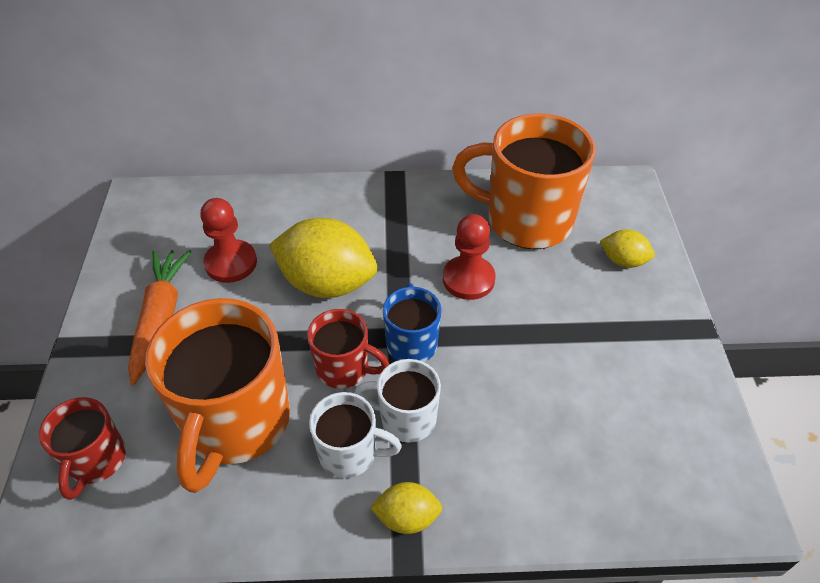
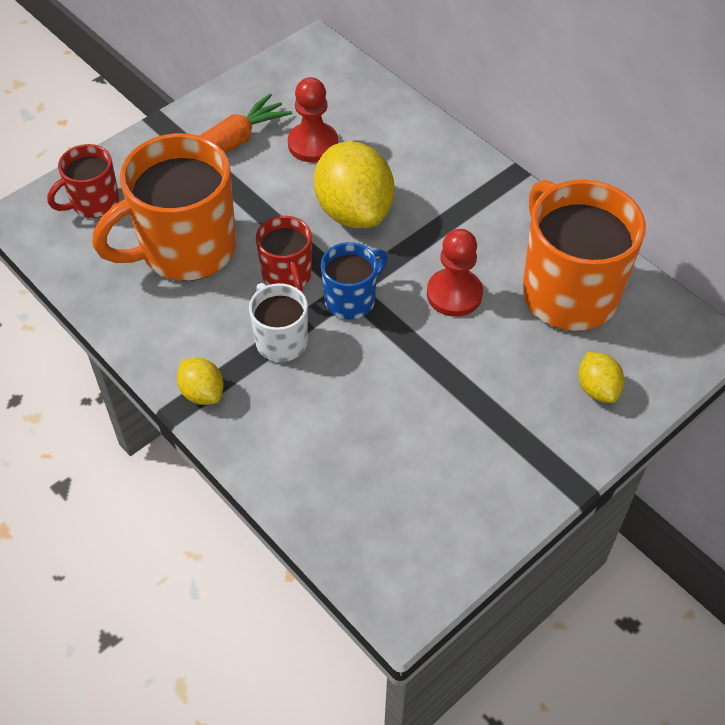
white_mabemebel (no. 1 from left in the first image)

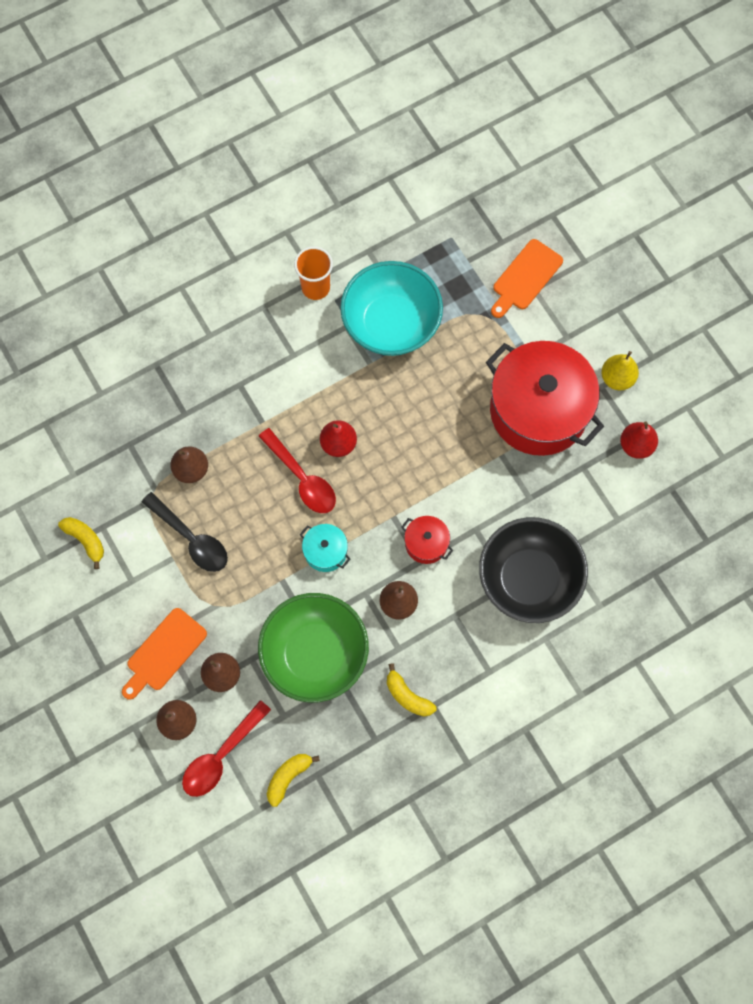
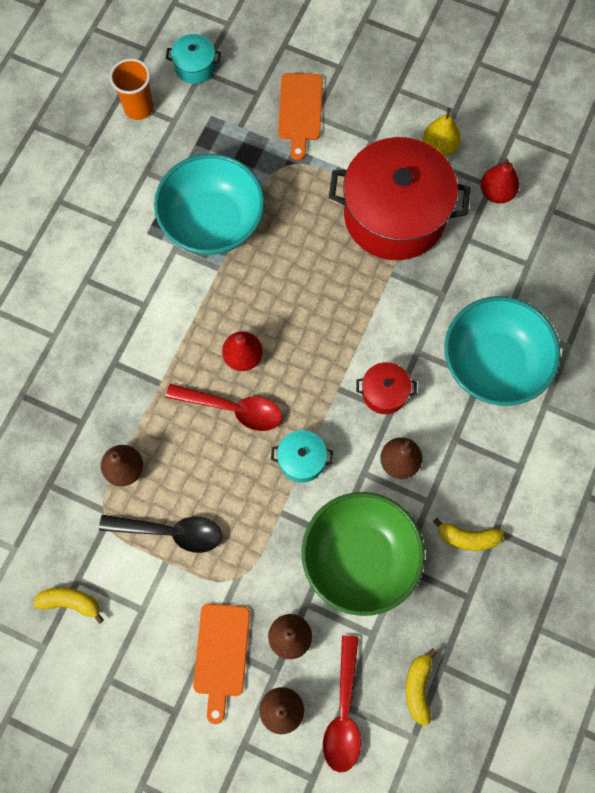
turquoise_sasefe (no. 1 from left); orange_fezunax; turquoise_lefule (no. 2 from left)

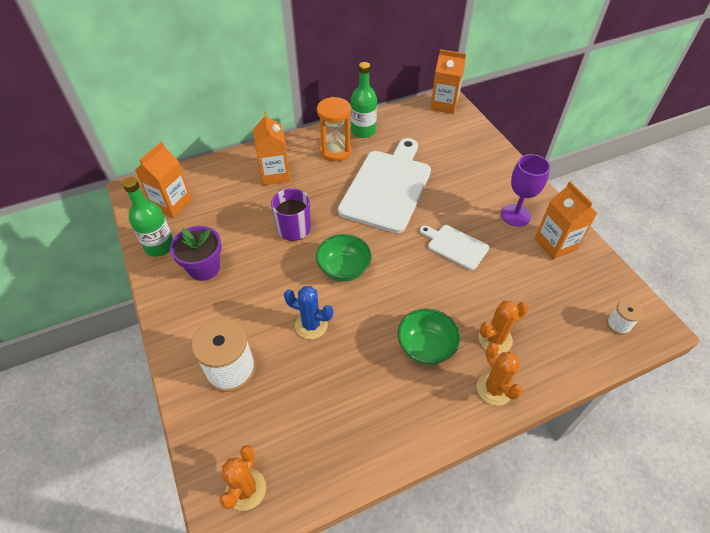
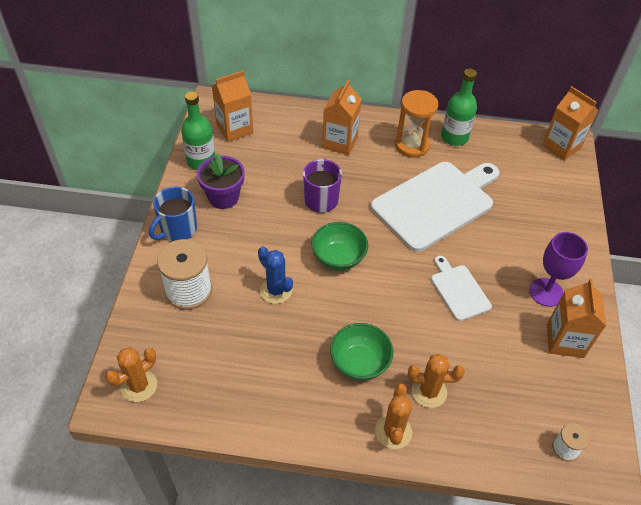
blue_mabemebel

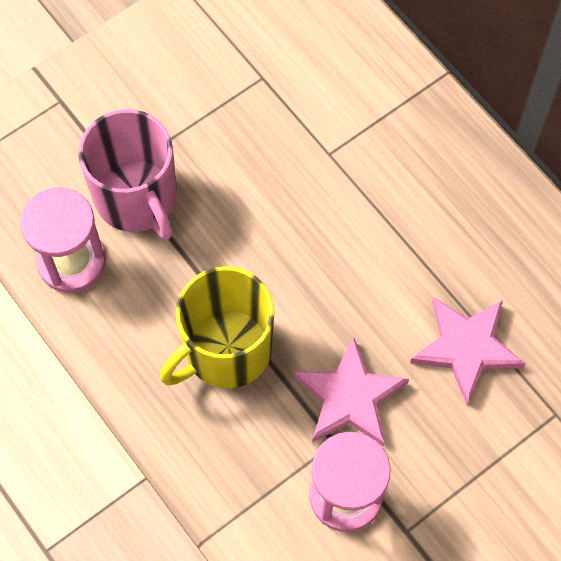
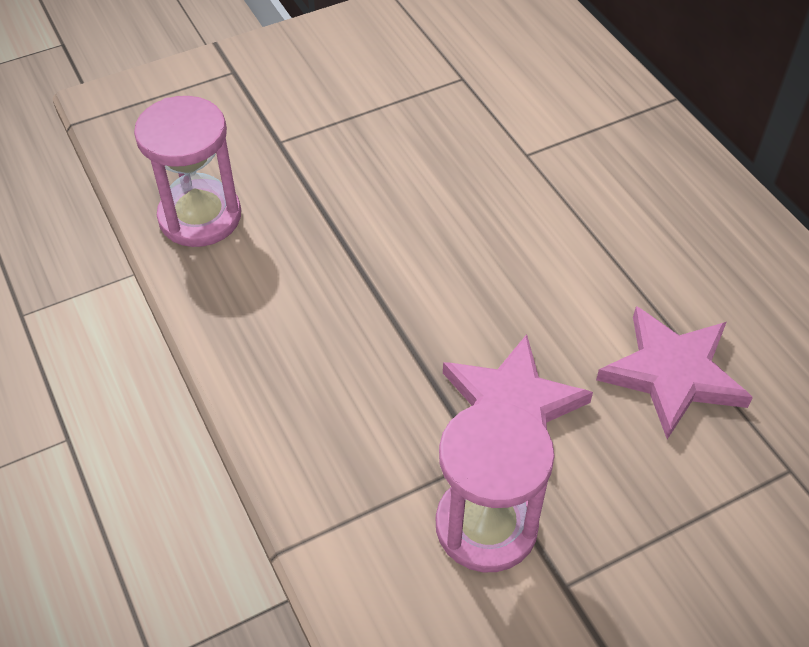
pink_mabemebel; yellow_mabemebel

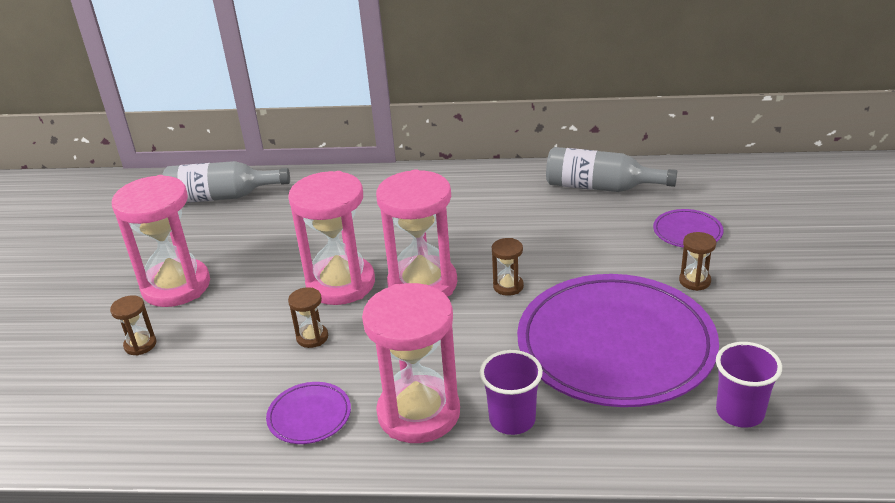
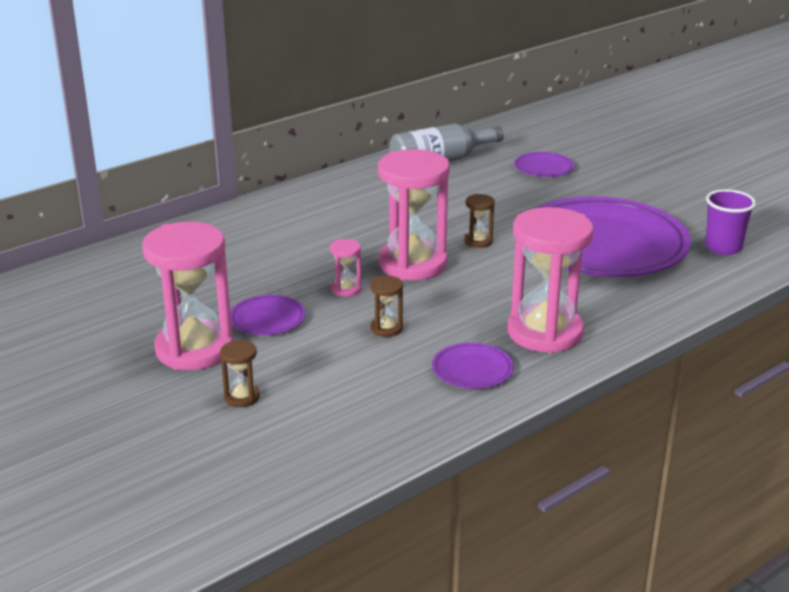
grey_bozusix (no. 1 from left in the first image); purple_fezunax (no. 1 from left in the first image); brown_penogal (no. 4 from left in the first image); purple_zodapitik (no. 1 from left); pink_penogal (no. 2 from left)

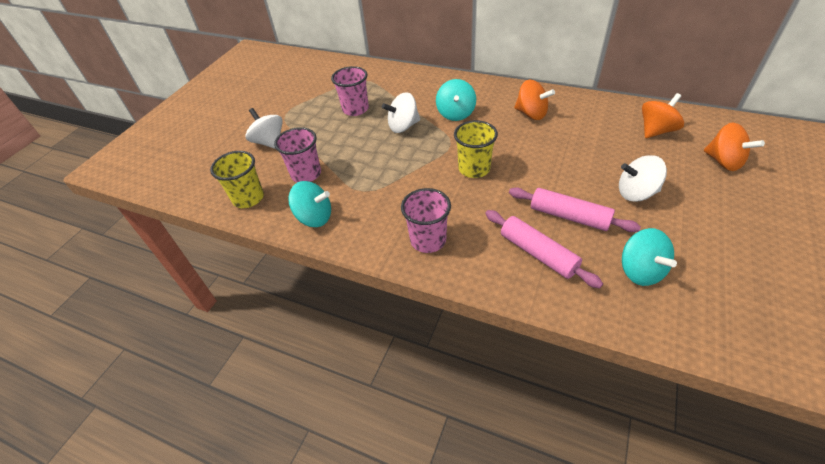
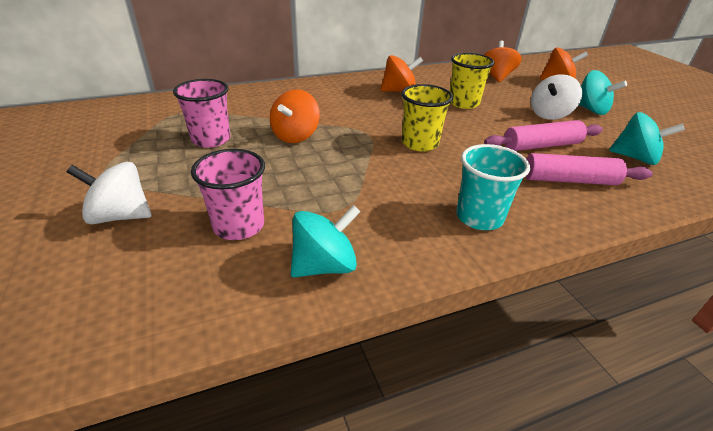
yellow_fezunax (no. 2 from left); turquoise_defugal (no. 2 from left); orange_defugal (no. 1 from left); turquoise_fezunax

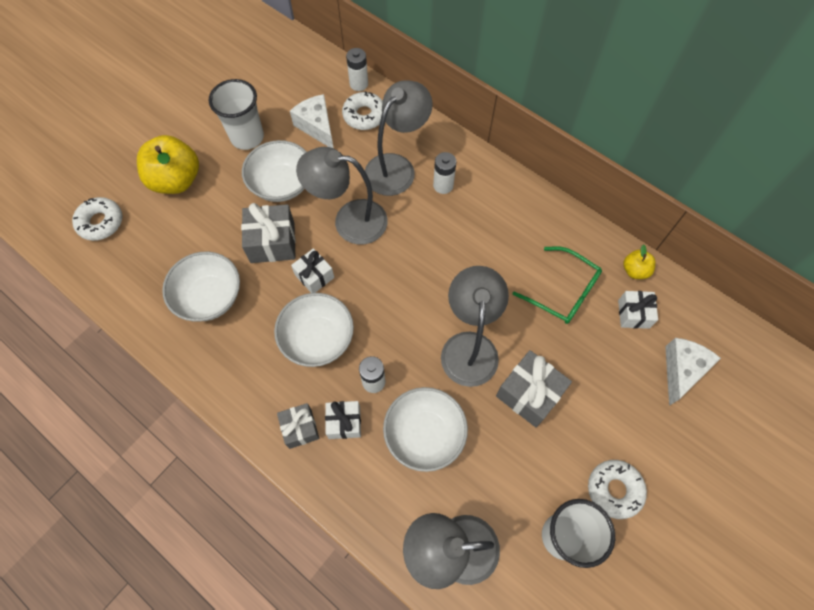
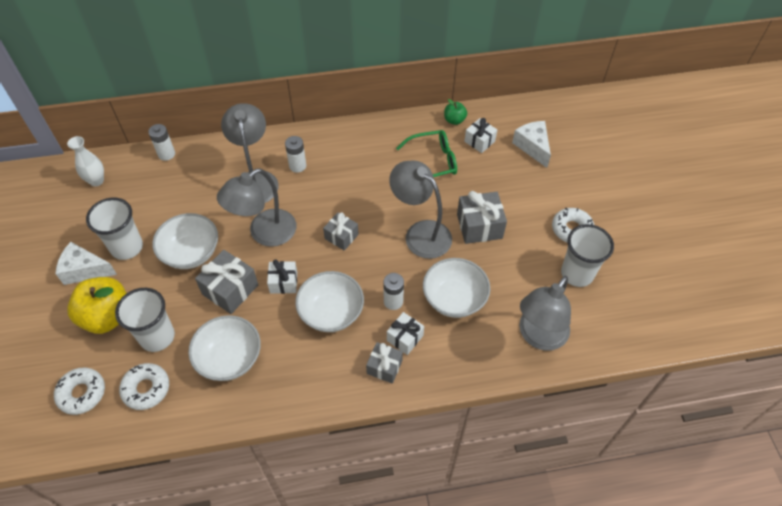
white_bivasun; white_fezunax (no. 2 from left); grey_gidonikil (no. 2 from left); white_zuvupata (no. 1 from left); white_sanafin (no. 2 from left); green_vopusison

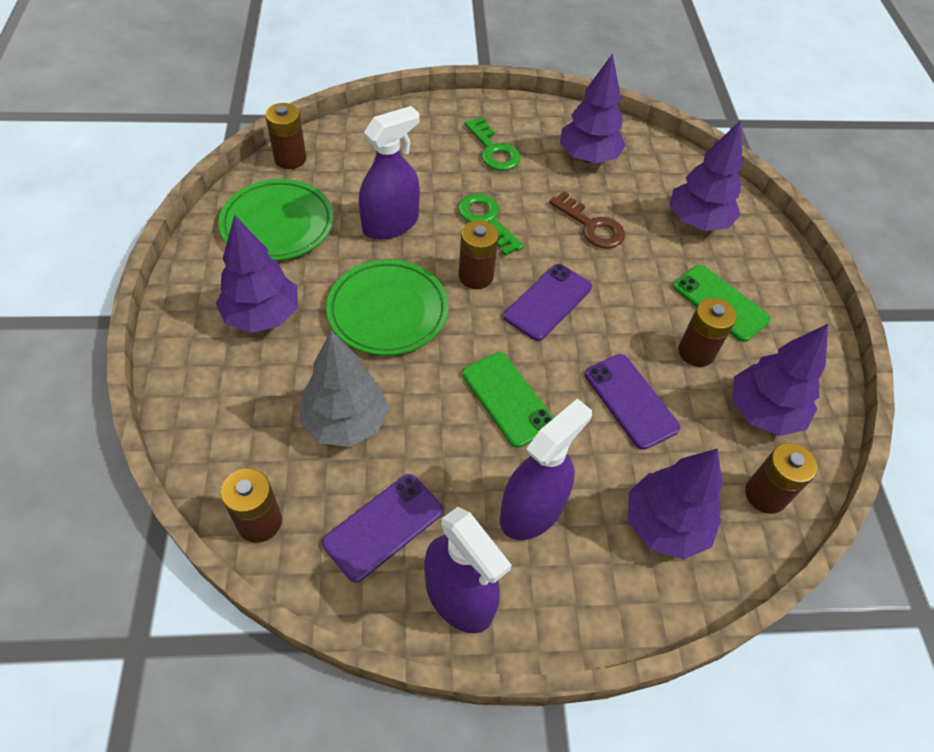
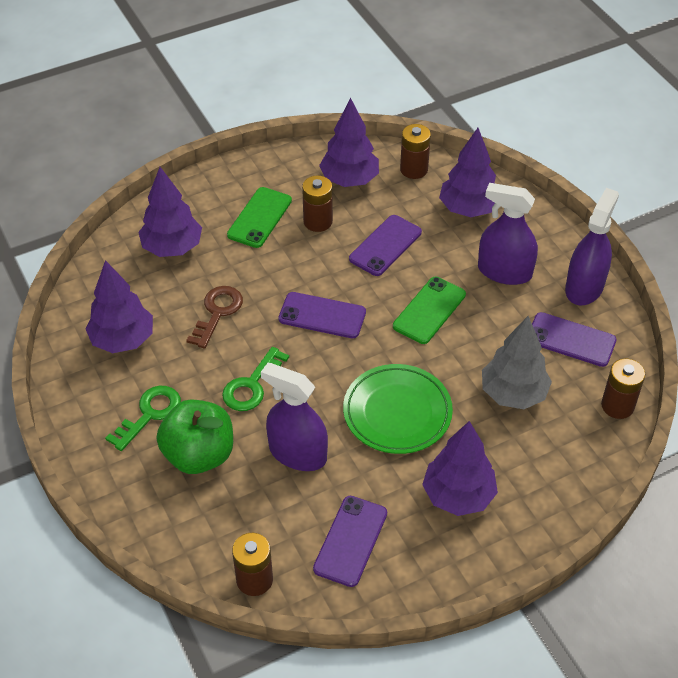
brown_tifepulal (no. 3 from left in the first image); green_vopusison; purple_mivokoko (no. 2 from left)

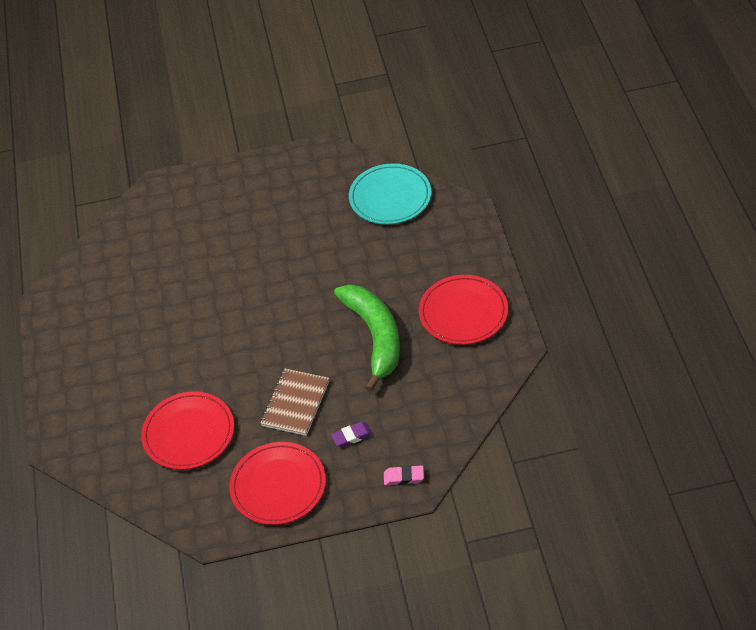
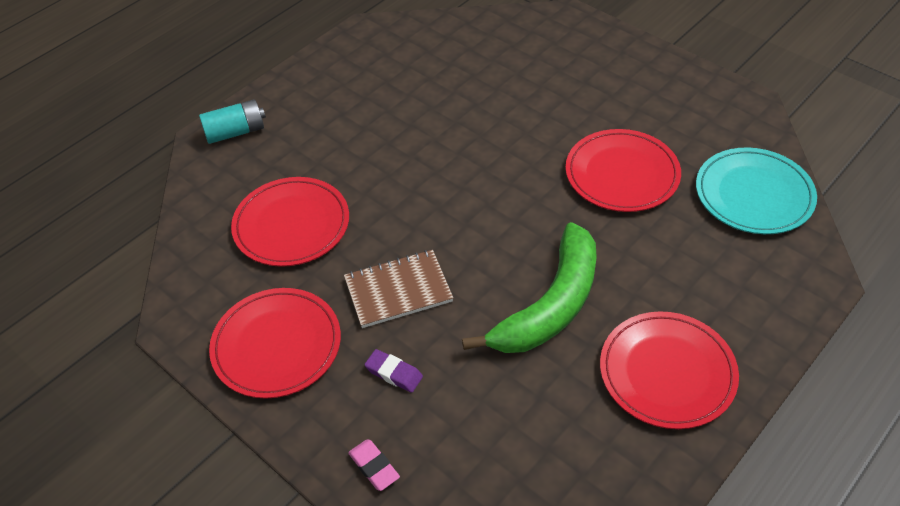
turquoise_tifepulal; red_zodapitik (no. 3 from left)

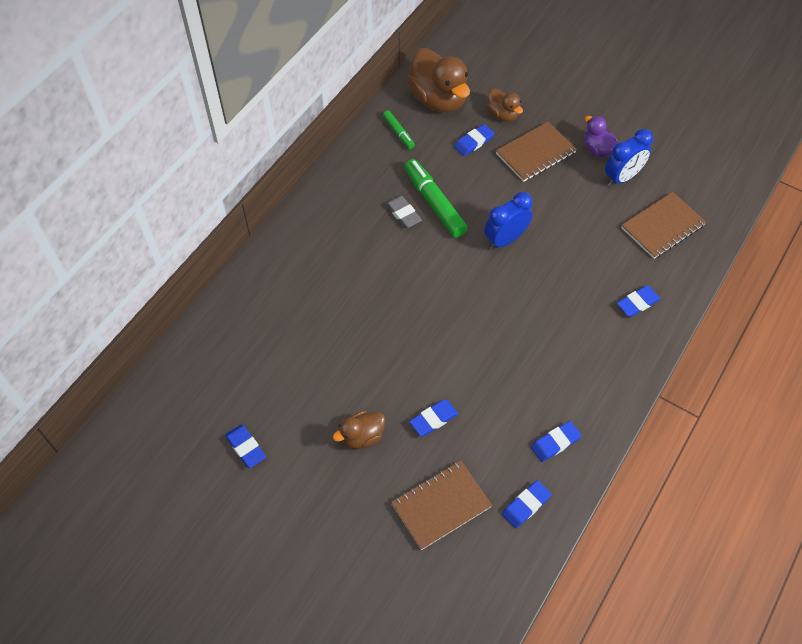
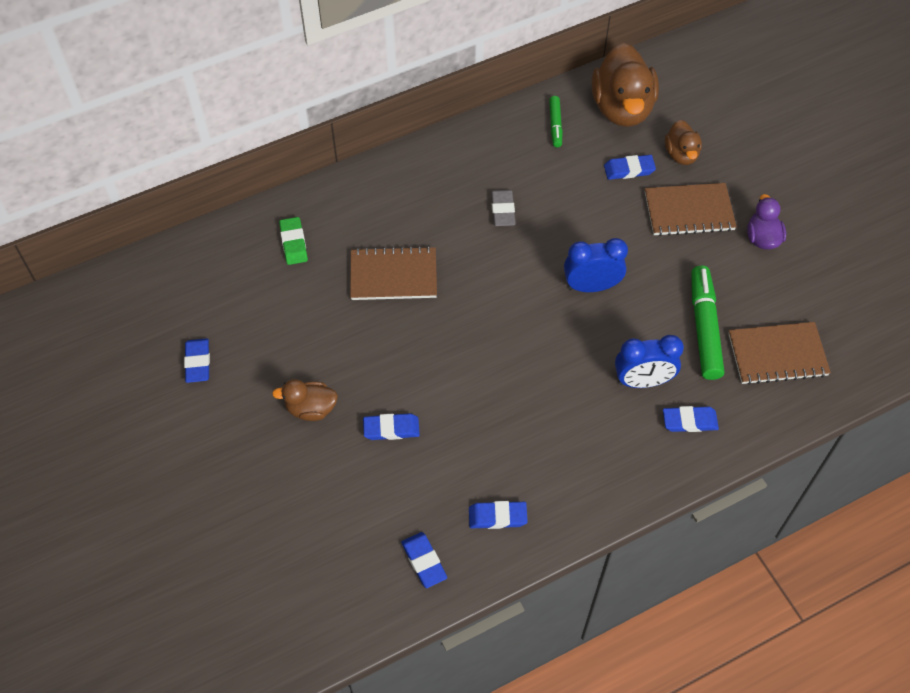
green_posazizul; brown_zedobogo (no. 1 from left); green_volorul (no. 2 from left); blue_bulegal (no. 2 from left); blue_posazizul (no. 3 from left)

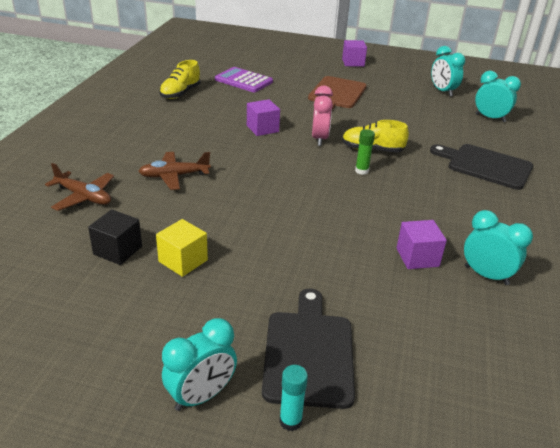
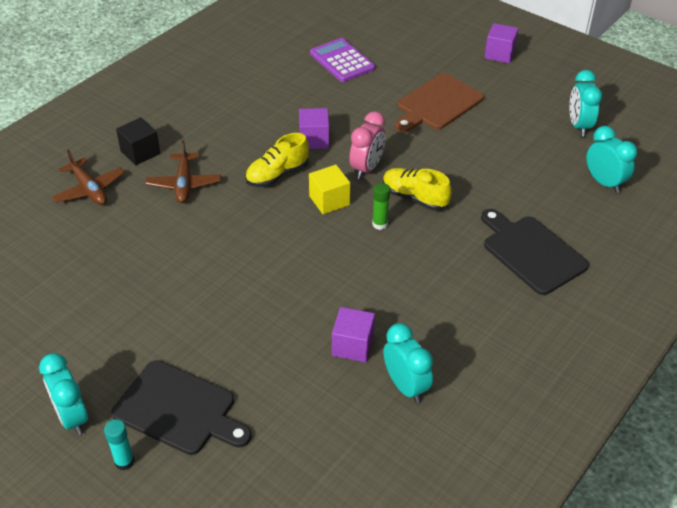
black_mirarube; yellow_mirarube; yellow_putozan (no. 1 from left); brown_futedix (no. 2 from left); turquoise_bulegal (no. 1 from left); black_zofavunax (no. 1 from left)

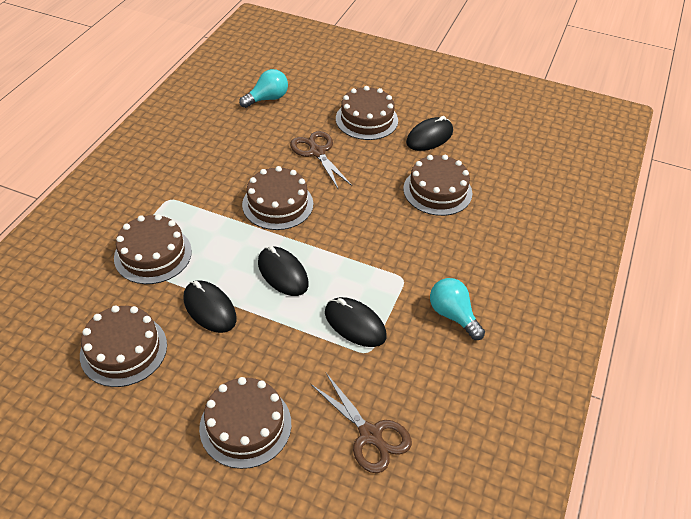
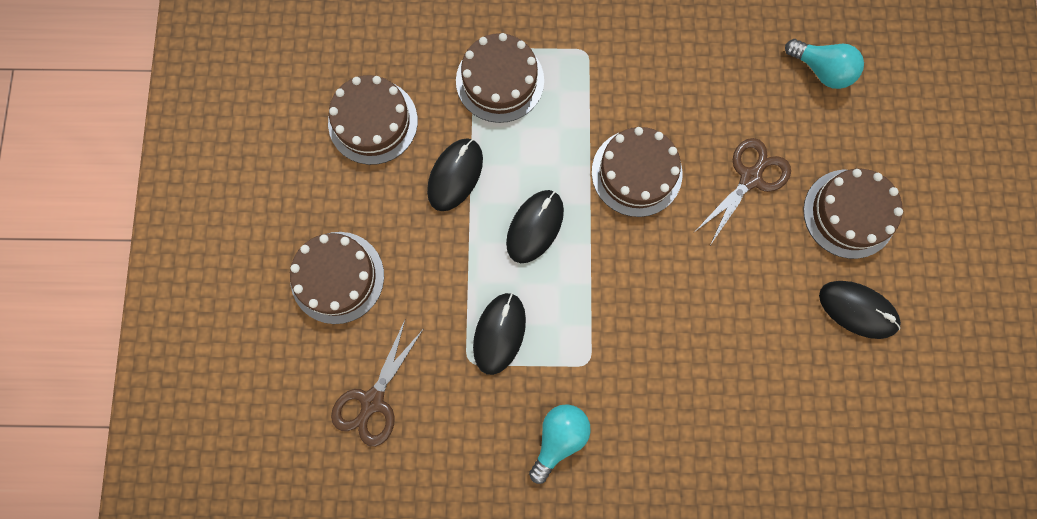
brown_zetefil (no. 6 from left in the first image)

